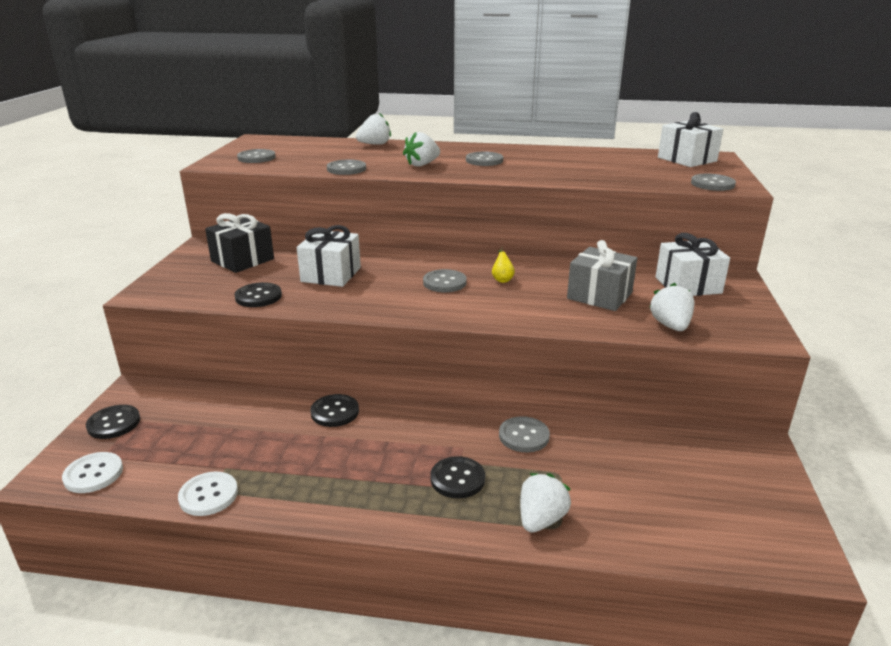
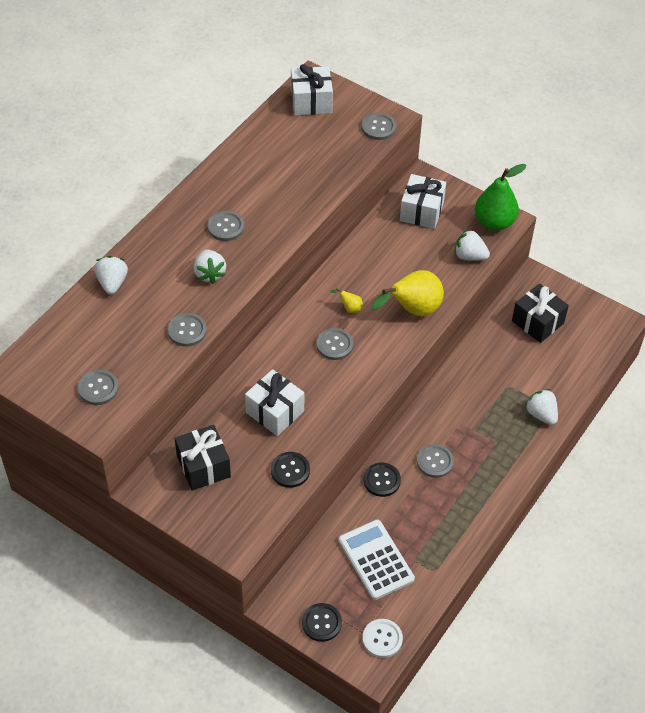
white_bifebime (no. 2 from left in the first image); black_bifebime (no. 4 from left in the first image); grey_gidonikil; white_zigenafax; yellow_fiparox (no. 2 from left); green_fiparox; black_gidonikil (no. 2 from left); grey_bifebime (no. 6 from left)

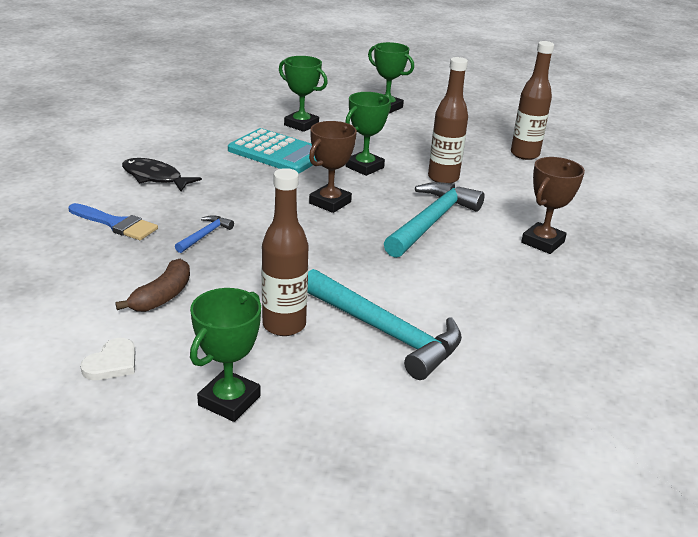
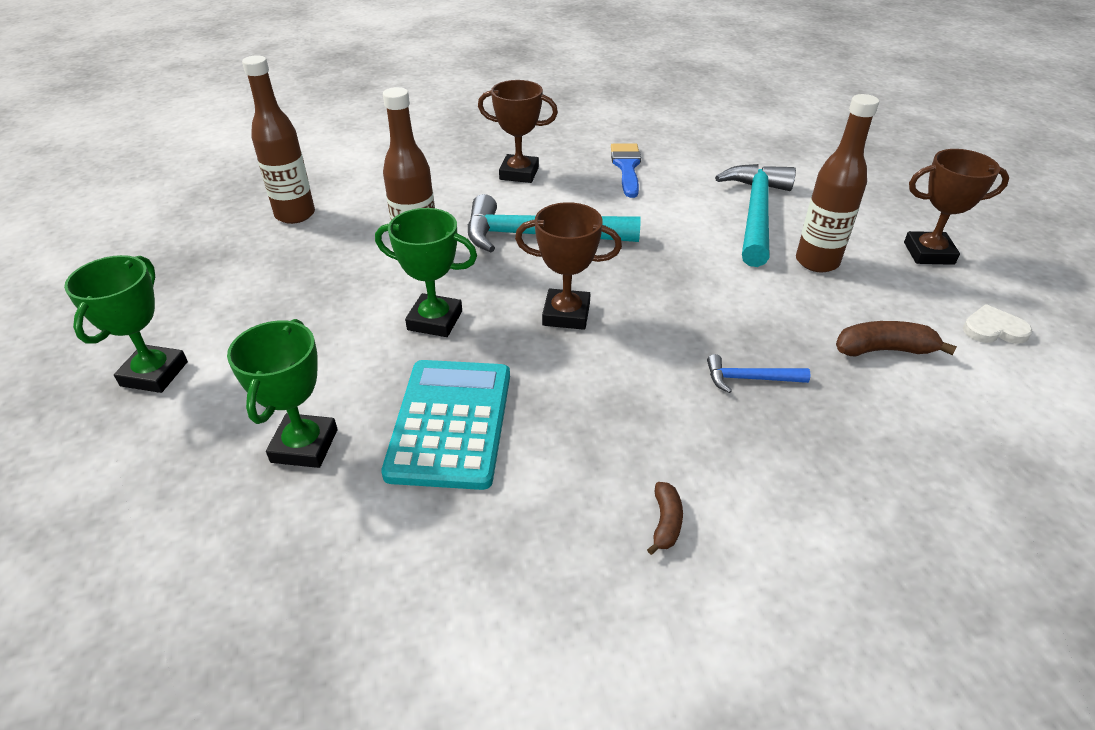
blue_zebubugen; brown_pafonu (no. 1 from left); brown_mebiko (no. 3 from left)

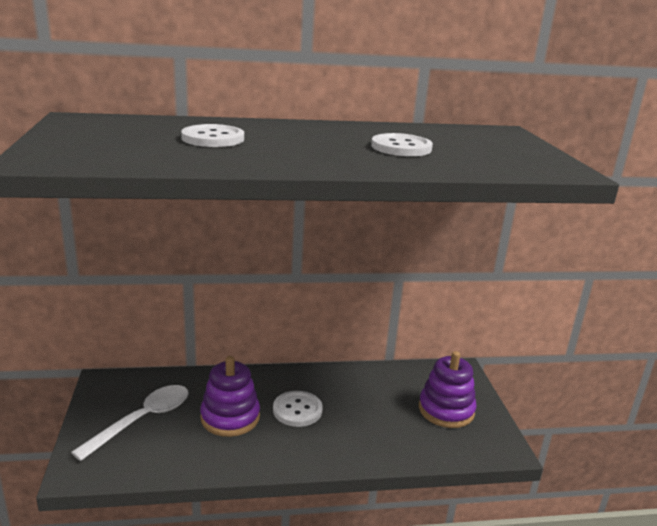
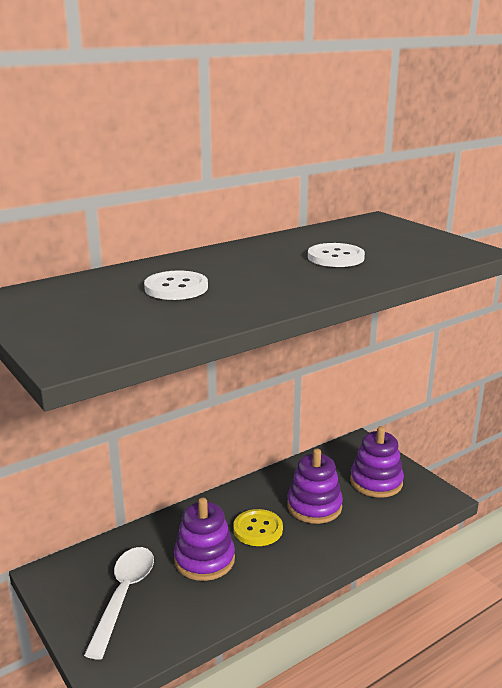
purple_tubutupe (no. 2 from left); yellow_bifebime

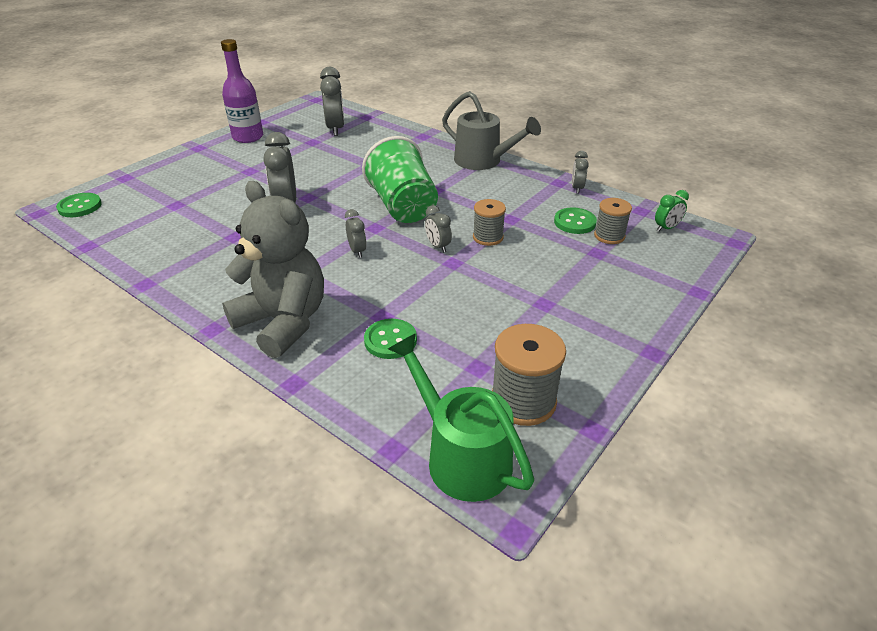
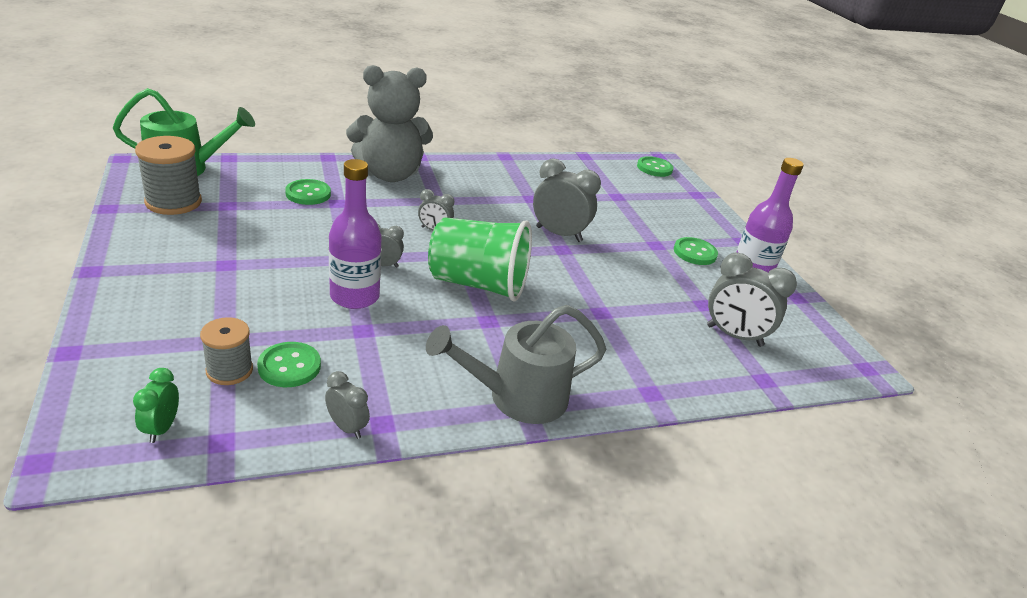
green_bifebime (no. 4 from left); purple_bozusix (no. 1 from left)

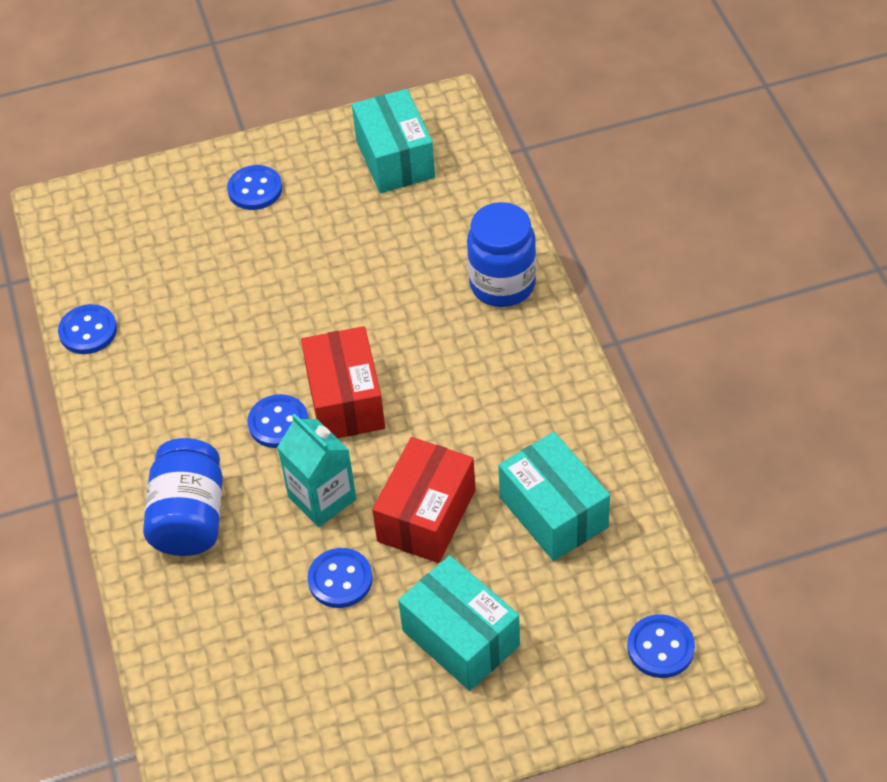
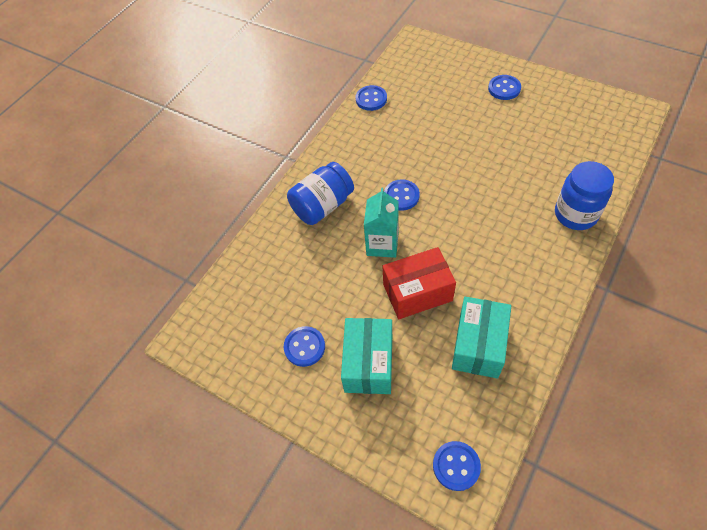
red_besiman (no. 1 from left in the first image); turquoise_besiman (no. 1 from left in the first image); blue_bifebime (no. 1 from left)

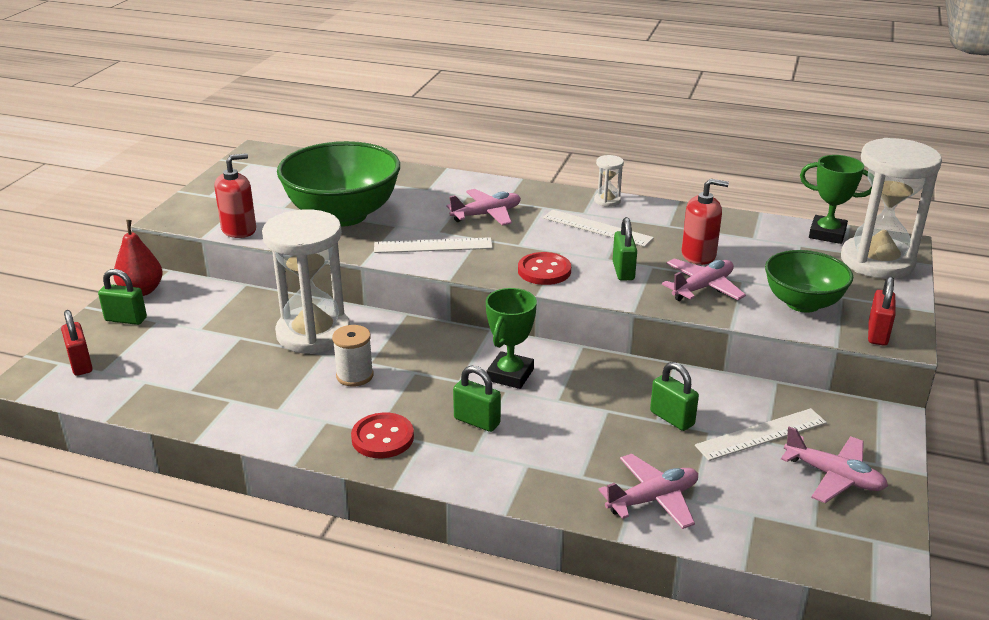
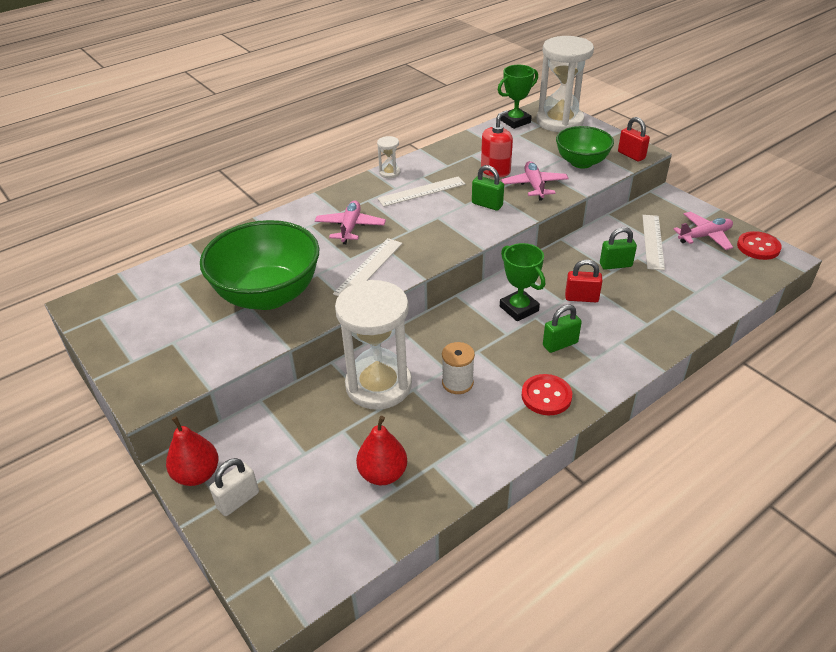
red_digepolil (no. 1 from left in the first image); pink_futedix (no. 2 from left in the first image); red_fiparox (no. 2 from left); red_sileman (no. 1 from left); red_bifebime (no. 2 from left); white_sileman

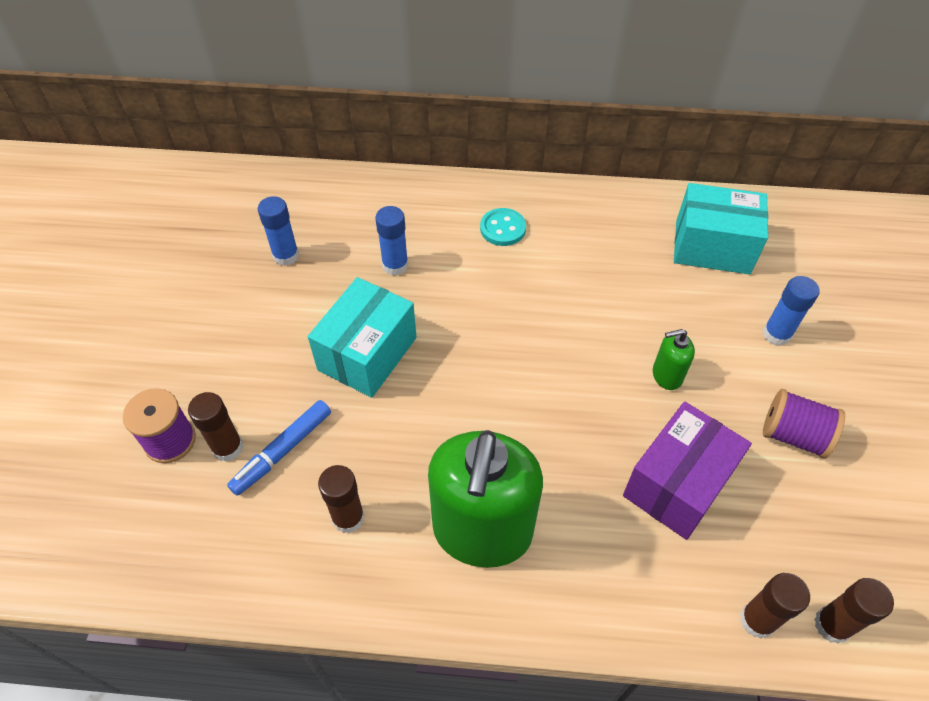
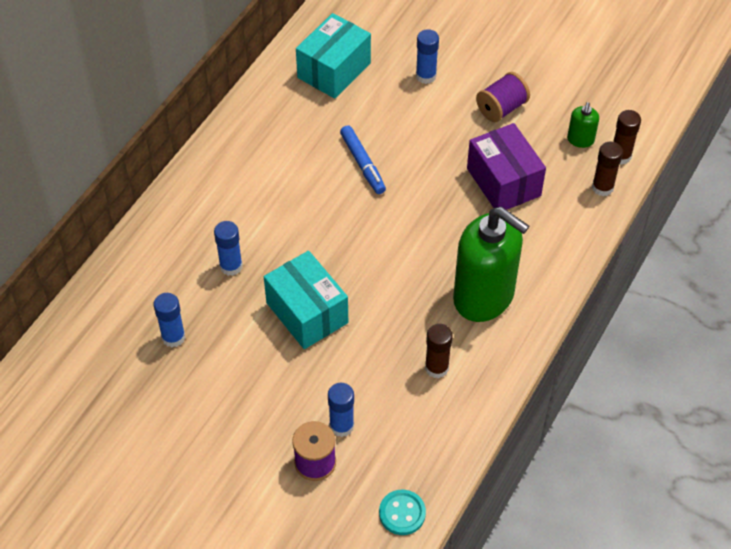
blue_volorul; turquoise_bifebime; green_digepolil (no. 2 from left); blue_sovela (no. 3 from left)

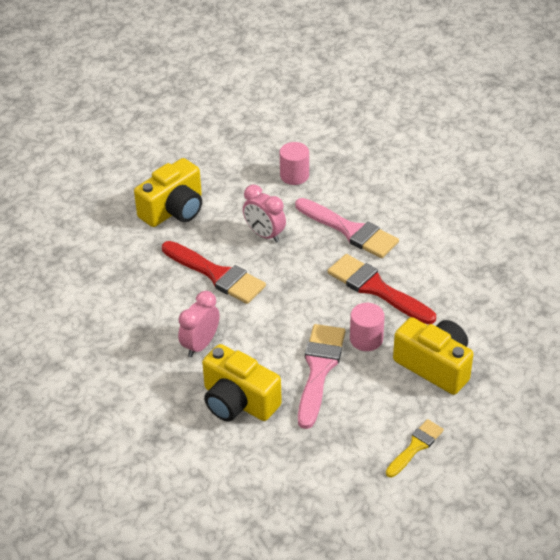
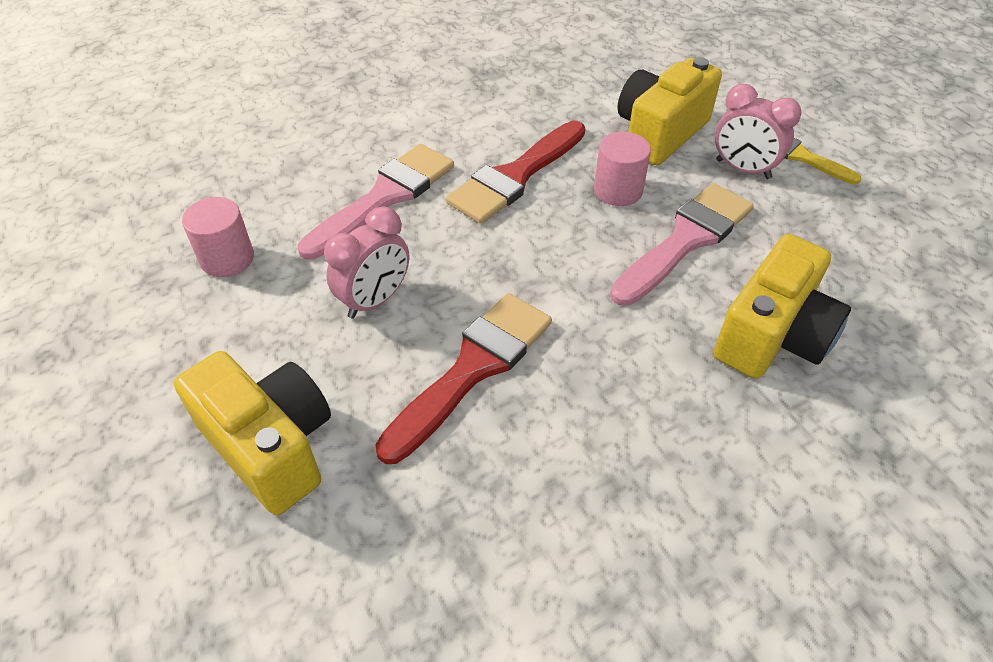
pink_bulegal (no. 2 from left); pink_zebubugen (no. 2 from left)

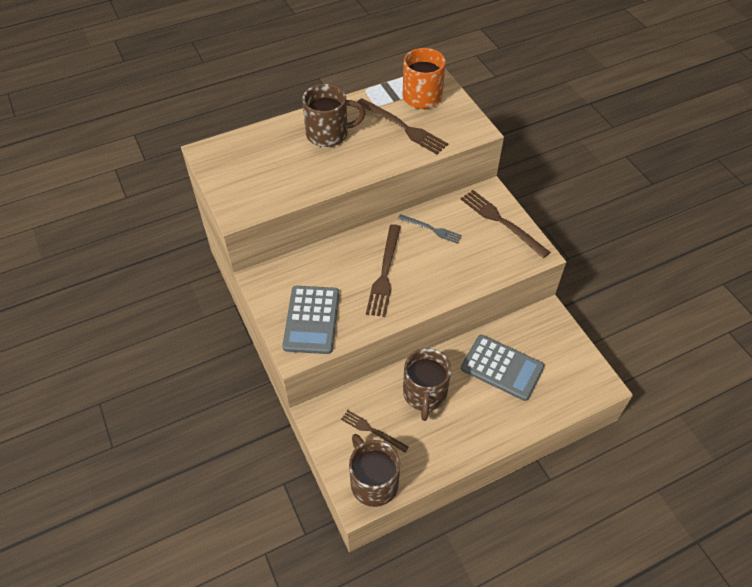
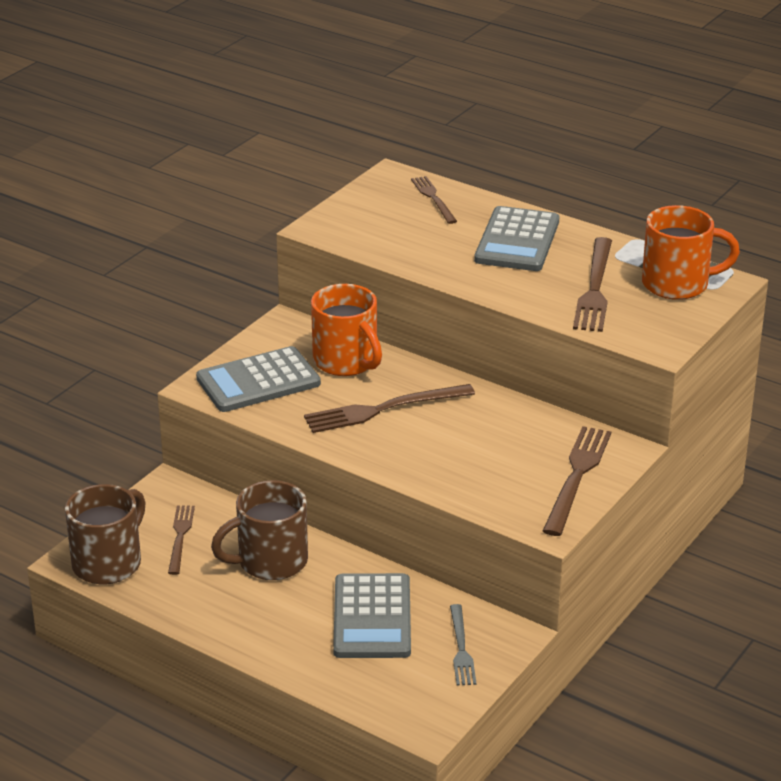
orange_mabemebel (no. 1 from left); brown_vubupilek (no. 3 from left); grey_vubupilek; grey_zigenafax (no. 3 from left)

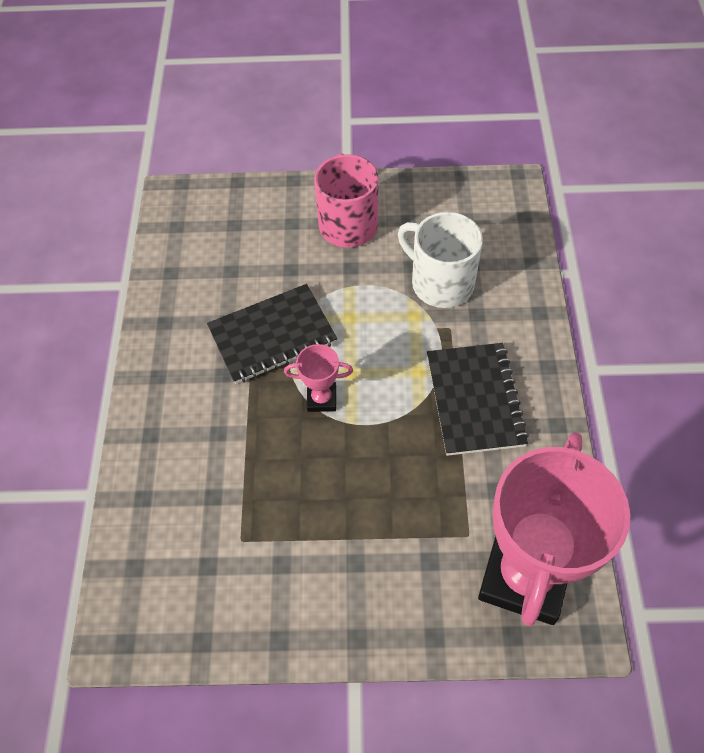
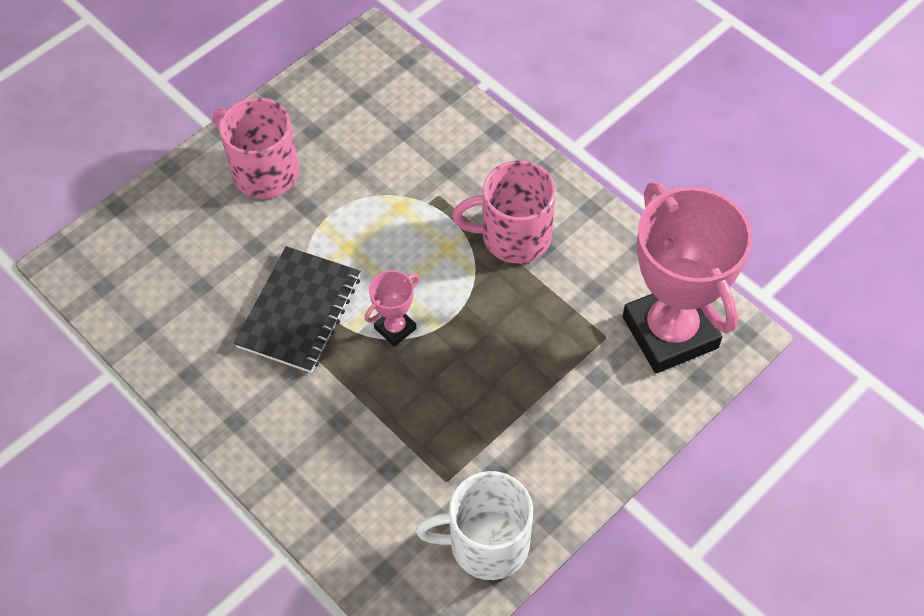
white_mabemebel; pink_mabemebel (no. 2 from left)

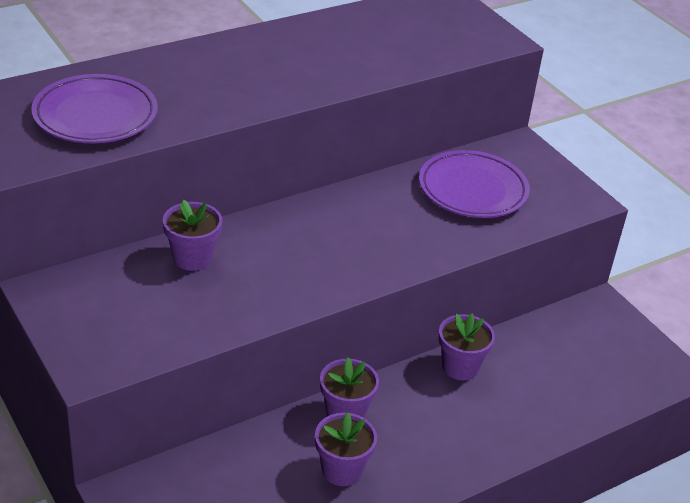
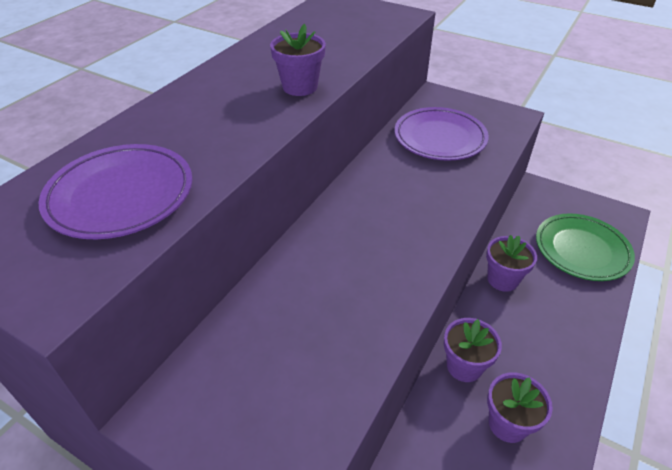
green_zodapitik; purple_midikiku (no. 1 from left)

